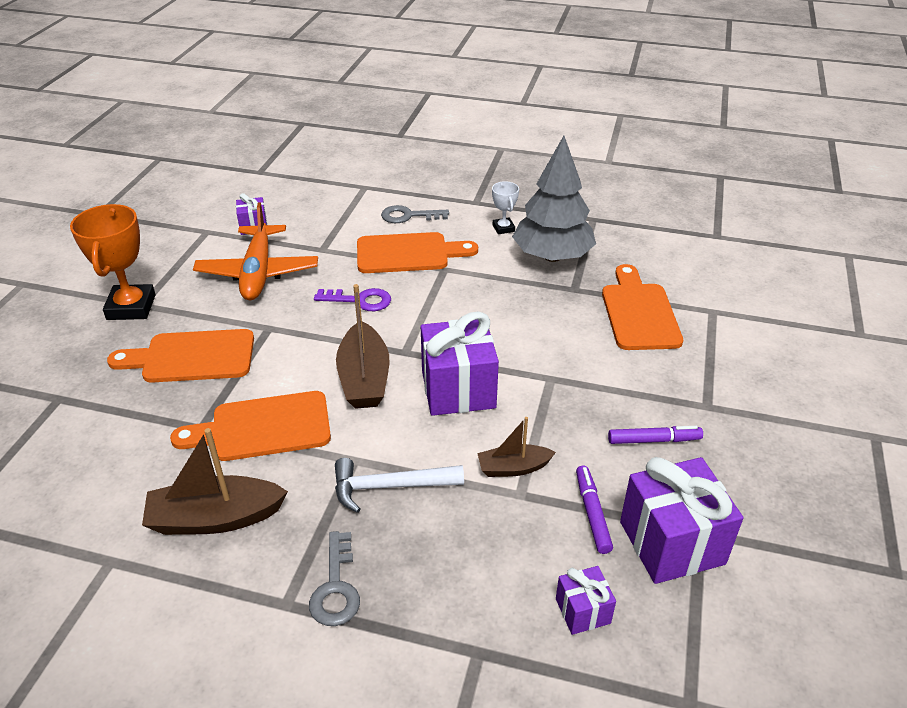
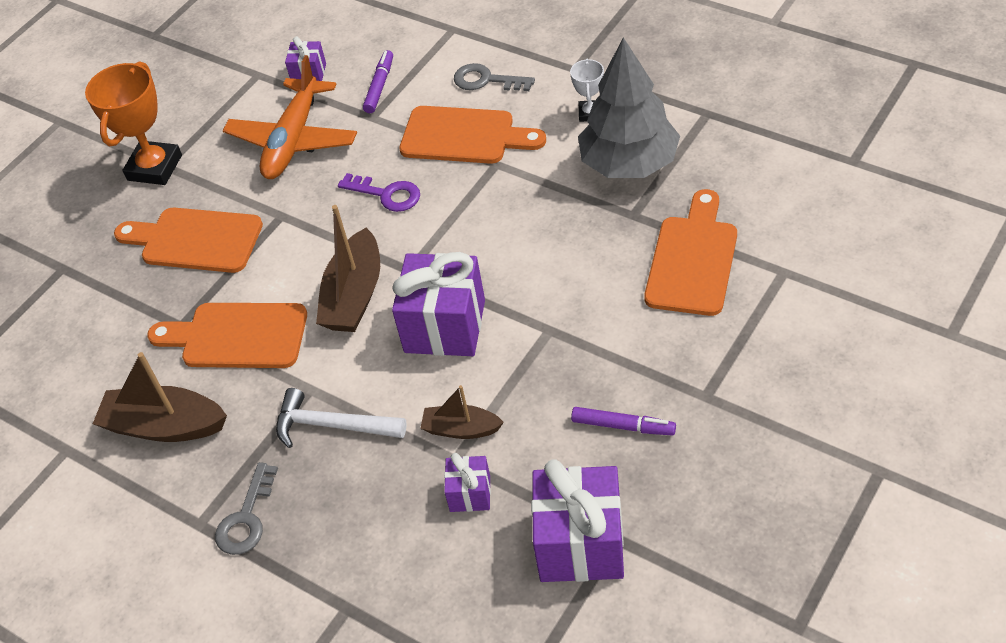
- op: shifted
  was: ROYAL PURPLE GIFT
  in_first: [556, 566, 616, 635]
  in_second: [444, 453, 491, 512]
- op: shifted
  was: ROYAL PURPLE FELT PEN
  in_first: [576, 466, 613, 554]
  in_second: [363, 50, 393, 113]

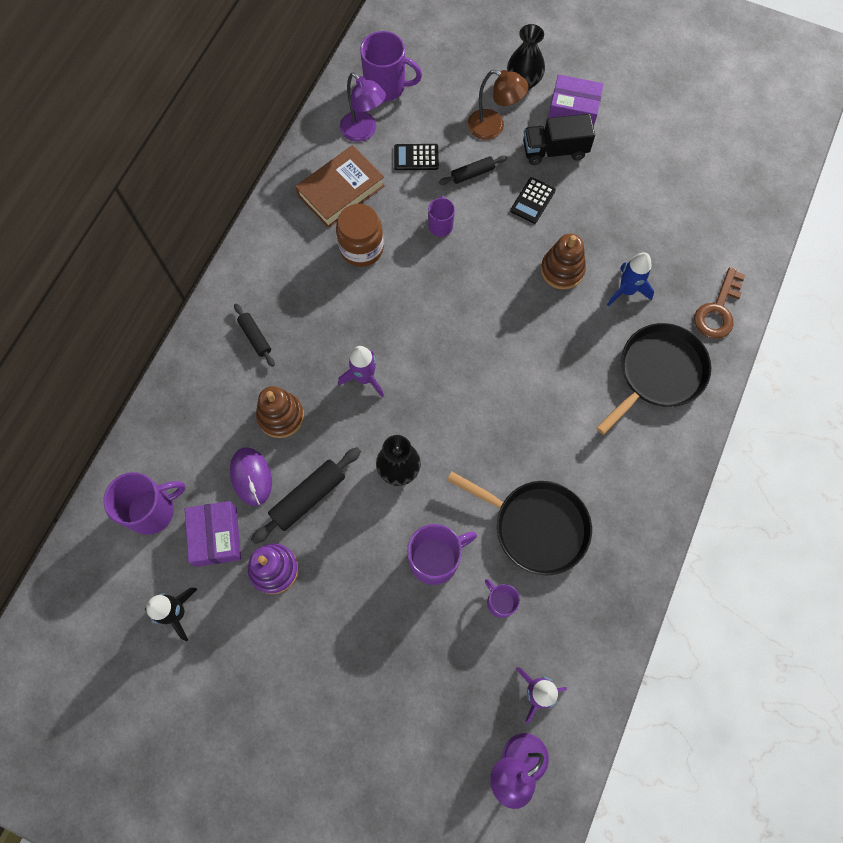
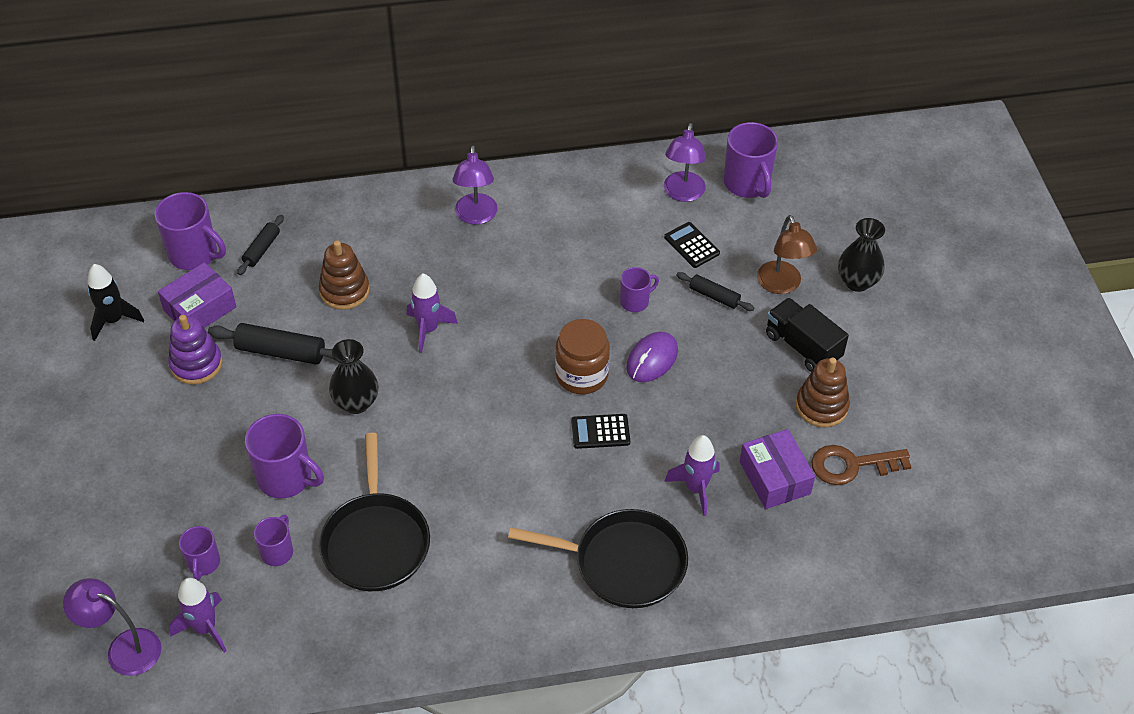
- op: gone
  was: DARK BROWN BOOK
  in_first: [295, 145, 385, 228]
- op: new
  now: ROYAL PURPLE MUG
  in_second: [179, 526, 220, 580]
- op: new
  now: ROYAL PURPLE DESK LAMP
  in_second: [452, 146, 498, 225]
- op: shifted
  was: ROYAL PURPLE COMPUTER MOUSE
  in_first: [230, 447, 272, 506]
  in_second: [626, 332, 678, 382]
- op: shifted
  was: JET-BLACK ROLLING PIN
  in_first: [234, 303, 275, 367]
  in_second: [237, 215, 284, 275]
- op: shifted
  was: DARK BROWN JAM JAR
  in_first: [336, 204, 384, 267]
  in_second: [555, 319, 610, 394]
- op: shifted
  was: JET-BLACK CALCULATOR
  in_first: [510, 177, 556, 224]
  in_second: [571, 414, 630, 449]
- op: shifted
  was: DARK BROWN RING STACKER
  in_first: [541, 234, 586, 289]
  in_second: [796, 358, 850, 428]
- op: shifted
  was: ROYAL PURPLE BOX
  in_first: [548, 75, 604, 127]
  in_second: [740, 429, 815, 509]
- op: shifted
  was: DARK BROWN LATCHKEY
  in_first: [694, 267, 745, 339]
  in_second: [811, 445, 911, 485]
- op: repainted
  was: ROYAL BLUE TOY ROCKET
  now: ROYAL PURPLE TOY ROCKET
  in_first: [607, 252, 654, 306]
  in_second: [664, 435, 720, 516]

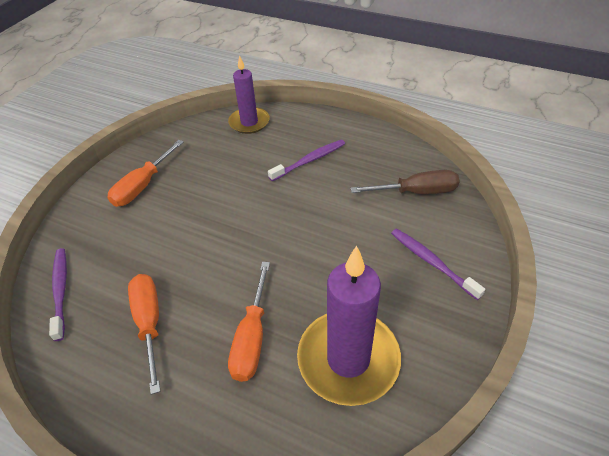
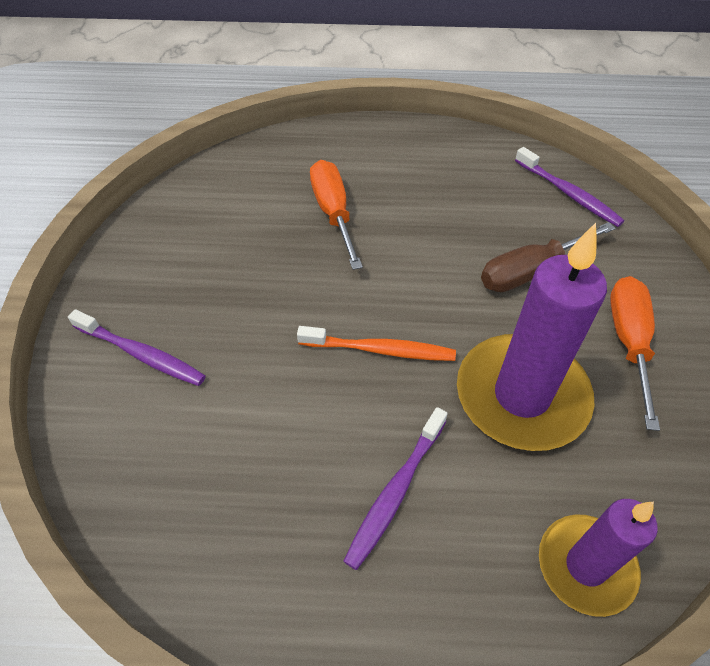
- op: gone
  was: BRIGHT ORANGE HAND SCREWDRIVER
  in_first: [128, 274, 161, 395]
- op: new
  now: BRIGHT ORANGE TOOTH BRUSH
  in_second: [297, 326, 456, 361]
- op: shifted
  was: ROYAL PURPLE WAX CANDLE
  in_first: [297, 246, 401, 406]
  in_second: [457, 223, 607, 451]
- op: shifted
  was: DARK BROWN HAND SCREWDRIVER
  in_first: [351, 170, 460, 194]
  in_second: [481, 222, 615, 292]

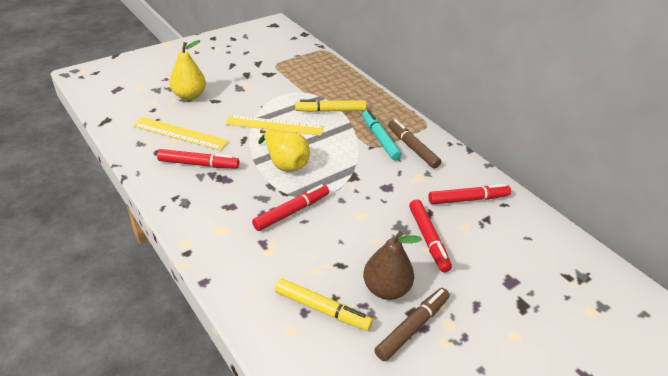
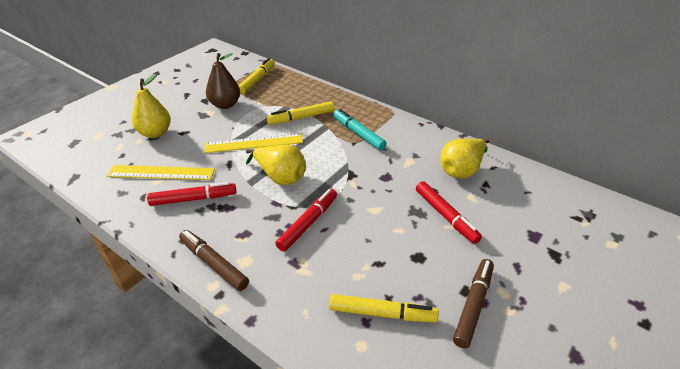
- op: new
  now: BRIGHT YELLOW FELT PEN
  in_second: [239, 58, 275, 94]
- op: shifted
  was: DARK BROWN PEAR FRUIT
  in_first: [363, 231, 422, 300]
  in_second: [206, 53, 240, 109]
- op: shifted
  was: DARK BROWN FELT PEN
  in_first: [388, 119, 441, 169]
  in_second: [179, 230, 249, 291]
- op: swapped
  was: RED FELT PEN
  now: BRIGHT YELLOW PEAR FRUIT
  in_first: [428, 184, 511, 205]
  in_second: [440, 139, 489, 179]

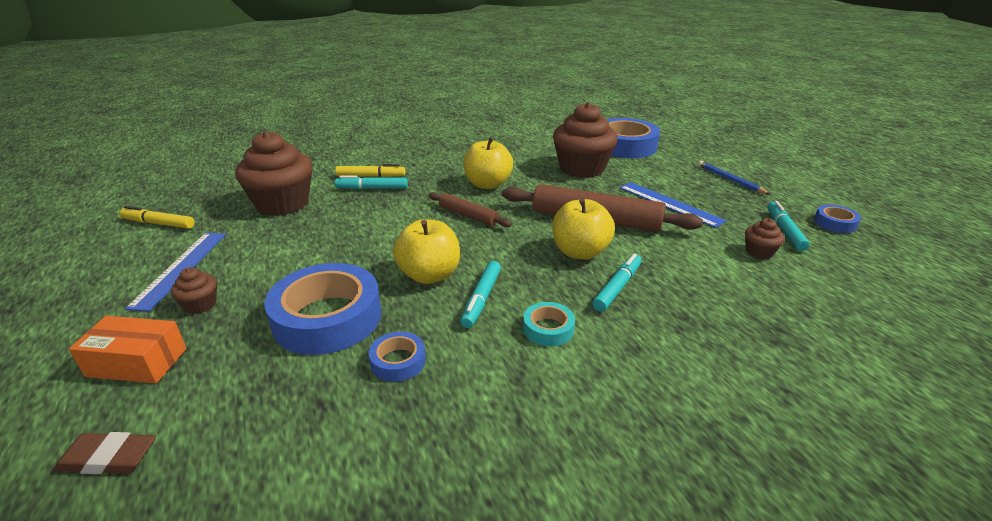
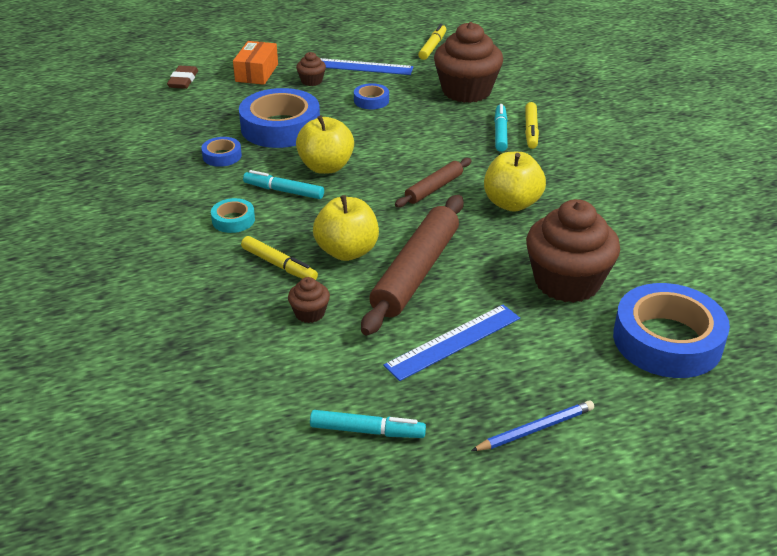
- op: shifted
  was: DARK BROWN CUPCAKE
  in_first: [745, 218, 784, 259]
  in_second: [288, 277, 330, 323]
- op: shifted
  was: ROYAL BLUE ROLL OF TAPE
  in_first: [814, 205, 861, 233]
  in_second: [354, 83, 389, 109]
- op: repainted
  was: TEAL FELT PEN
  now: BRIGHT YELLOW FELT PEN
  in_first: [593, 253, 642, 312]
  in_second: [241, 236, 318, 280]

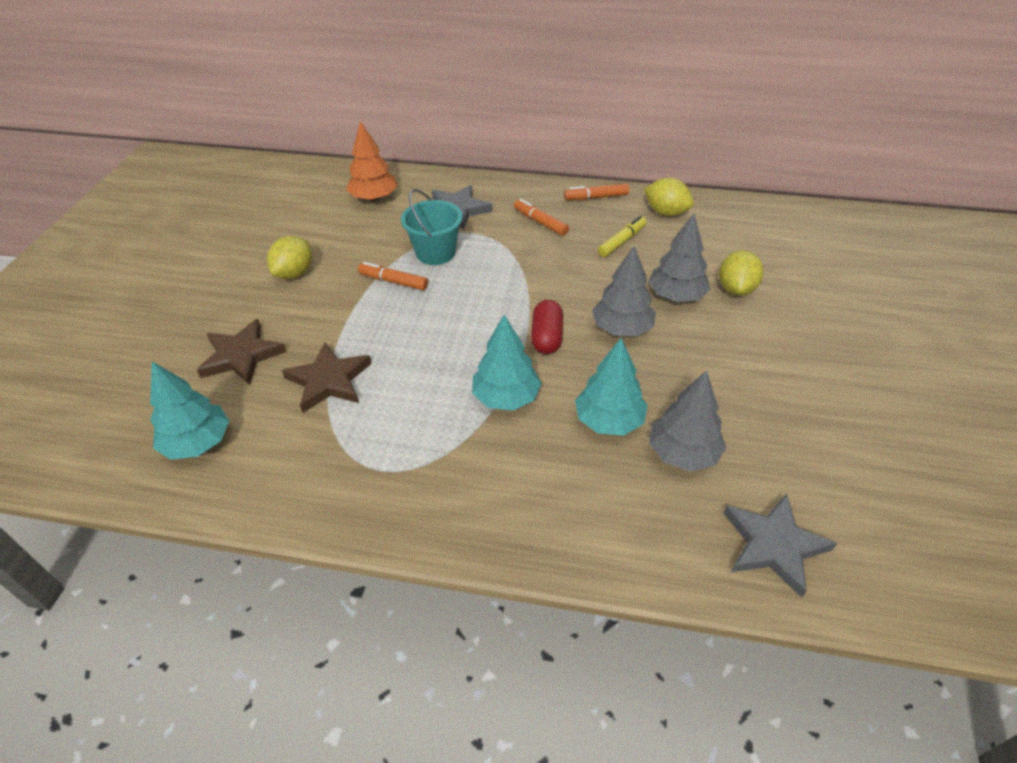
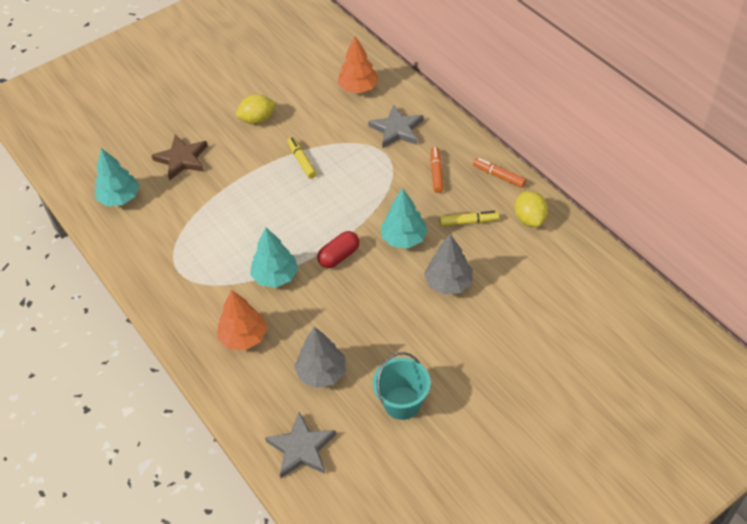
- op: gone
  was: DARK BROWN STAR
  in_first: [282, 342, 372, 413]
- op: gone
  was: GRAY FIR TREE
  in_first: [592, 246, 656, 336]
- op: gone
  was: BRIGHT YELLOW CITRUS FRUIT
  in_first: [719, 250, 764, 296]
- op: new
  now: BRIGHT ORANGE FIR TREE
  in_second: [217, 290, 267, 350]
- op: shifted
  was: TEAL SAND BUCKET
  in_first: [401, 189, 463, 265]
  in_second: [373, 352, 431, 420]
- op: shifted
  was: TEAL FIR TREE
  in_first: [575, 338, 648, 435]
  in_second: [381, 188, 428, 248]
- op: repainted
  was: BRIGHT ORANGE FELT PEN
  now: BRIGHT YELLOW FELT PEN
  in_first: [358, 262, 428, 290]
  in_second: [287, 137, 317, 179]

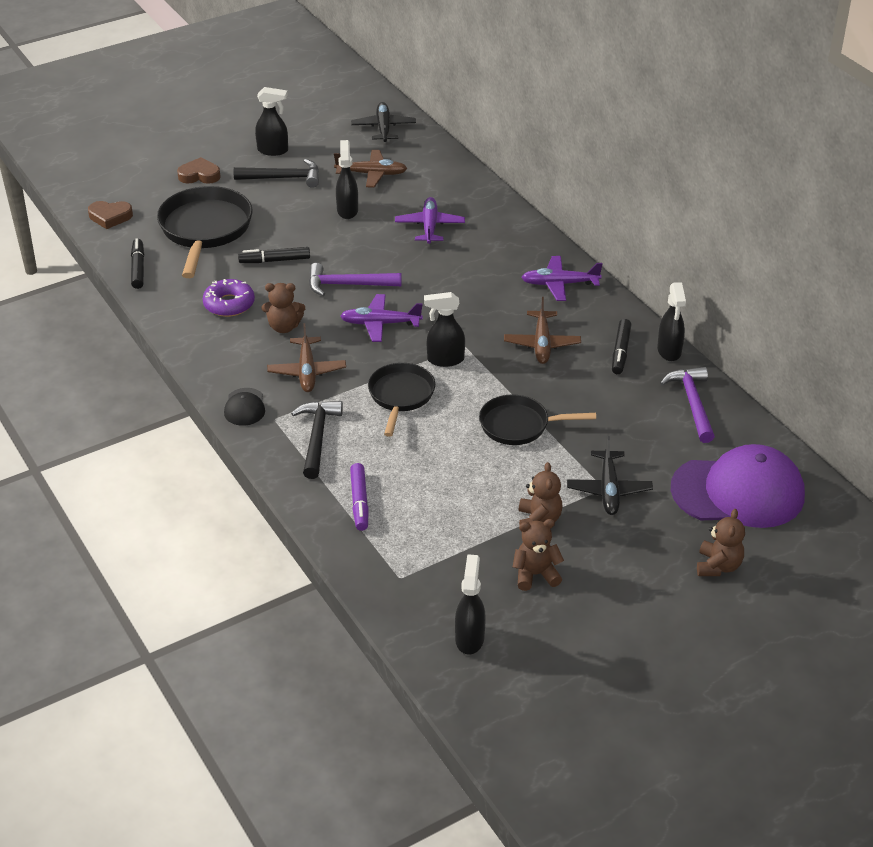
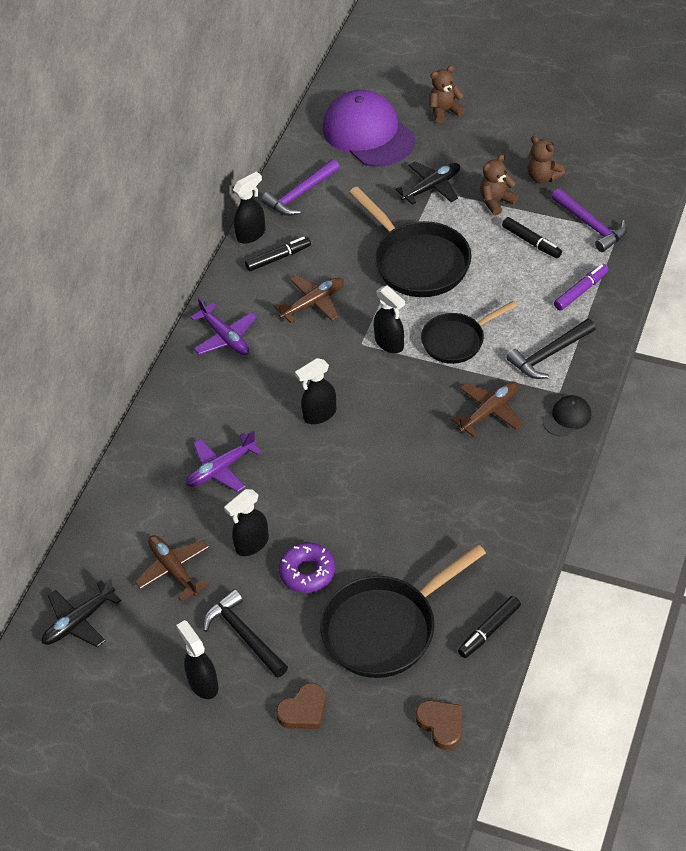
- op: gone
  was: DARK BROWN TEDDY BEAR
  in_first: [262, 283, 305, 333]
- op: gone
  was: ROYAL PURPLE PLANE
  in_first: [340, 294, 423, 342]
- op: shifted
  was: ROYAL PURPLE DOUGHNUT
  in_first: [203, 279, 255, 317]
  in_second: [279, 542, 335, 593]
- op: shifted
  was: JET-BLACK FELT PEN
  in_first: [238, 247, 310, 263]
  in_second: [502, 217, 562, 258]
- op: shifted
  was: ROYAL PURPLE CLAW HAMMER
  in_first: [309, 263, 402, 296]
  in_second: [552, 188, 627, 252]
- op: shifted
  was: JET-BLACK SPRAYER
  in_first: [455, 554, 486, 655]
  in_second: [295, 358, 336, 424]
- op: rotated
  was: DARK BROWN HEART
  in_first: [177, 157, 221, 184]
  in_second: [276, 683, 326, 729]
  clockwise: -90
- op: scaled
  was: JET-BLACK FRYING PAN
  in_first: [479, 394, 596, 445]
  in_second: [349, 187, 472, 297]
  ratio: 1.6

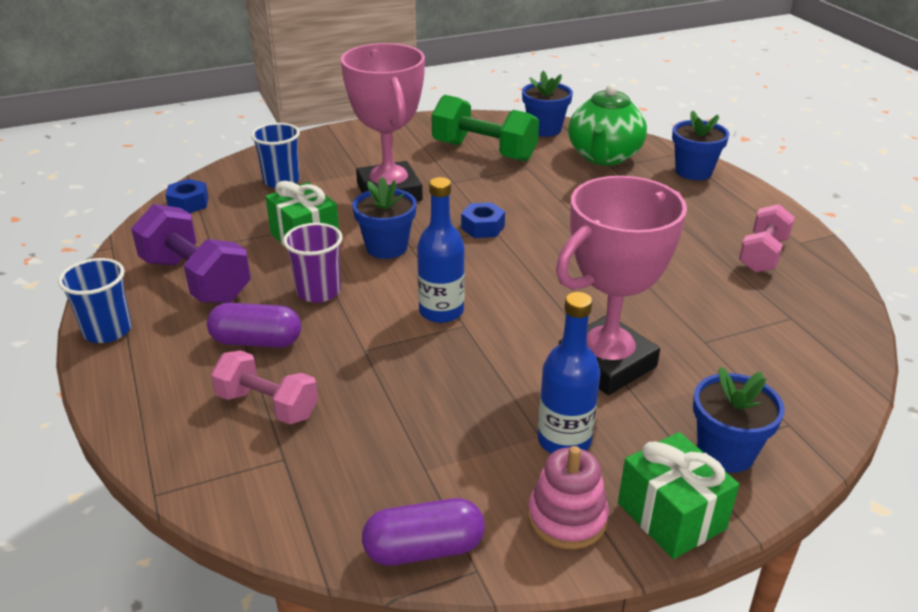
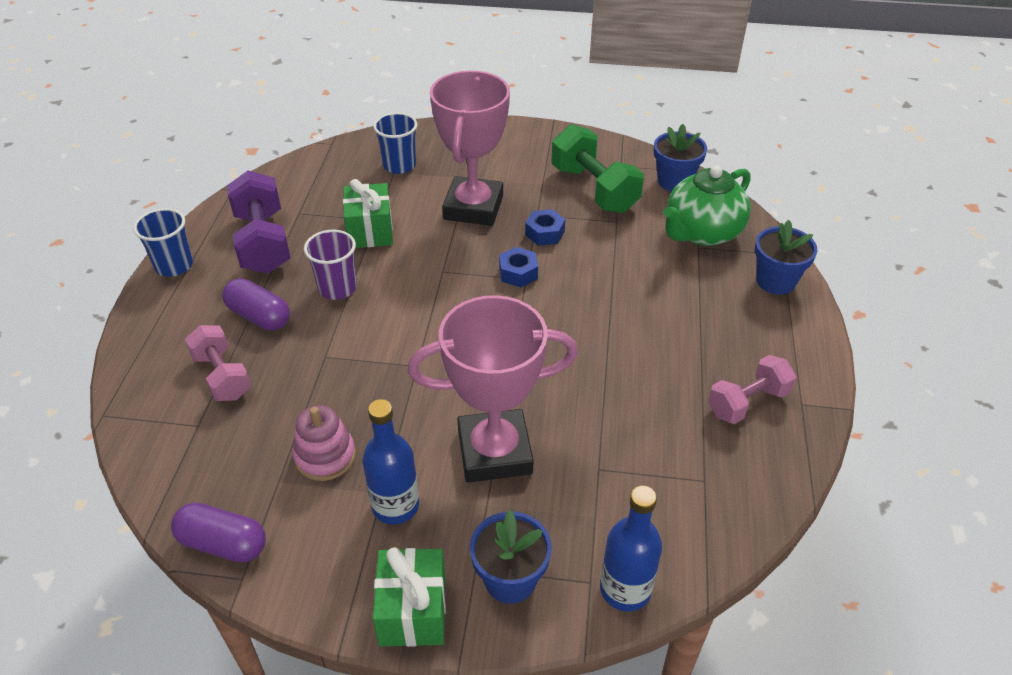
- op: gone
  was: ROYAL BLUE PLANT POT
  in_first: [352, 177, 417, 259]
- op: shifted
  was: ROYAL BLUE NUT
  in_first: [166, 179, 208, 213]
  in_second: [525, 209, 565, 246]
- op: shifted
  was: ROYAL BLUE BOTTLE
  in_first: [417, 177, 465, 323]
  in_second: [600, 486, 662, 612]
- op: shifted
  was: ROSY RING STACKER
  in_first: [528, 446, 609, 549]
  in_second: [293, 405, 356, 481]

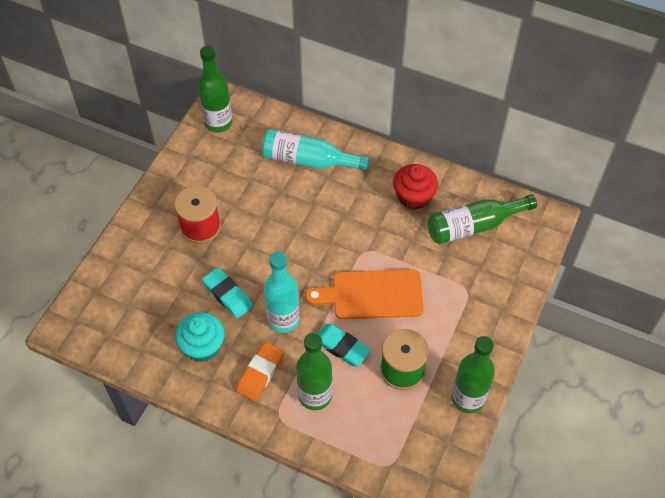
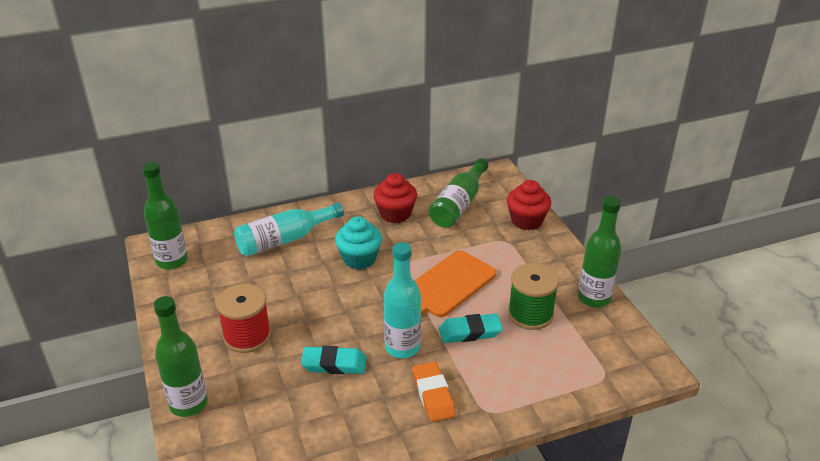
- op: new
  now: RED CUPCAKE
  in_second: [507, 180, 551, 230]
- op: shifted
  was: TEAL CUPCAKE
  in_first: [175, 312, 225, 362]
  in_second: [335, 216, 382, 269]
- op: shifted
  was: EMERALD BOTTLE
  in_first: [296, 333, 332, 410]
  in_second: [153, 296, 208, 417]

